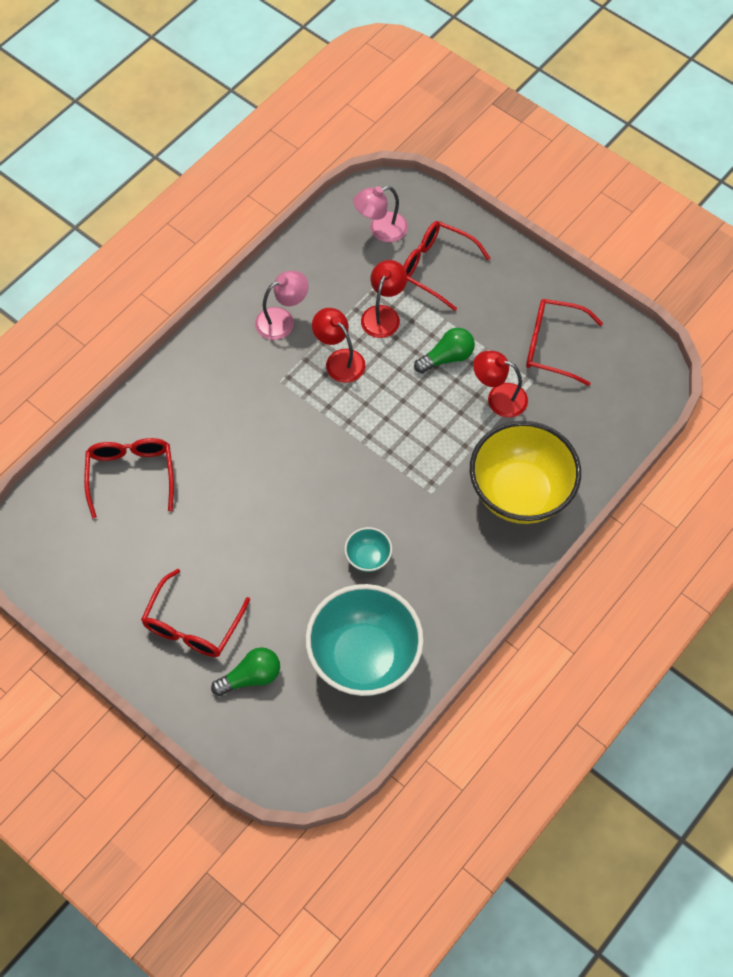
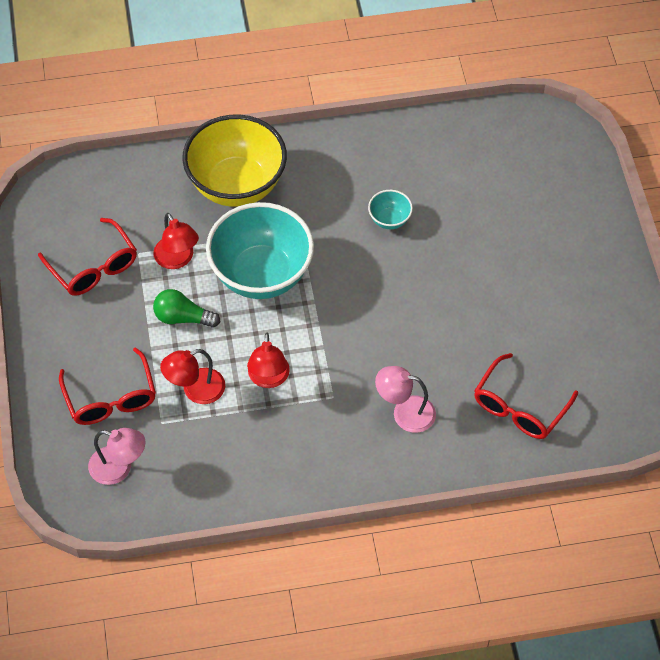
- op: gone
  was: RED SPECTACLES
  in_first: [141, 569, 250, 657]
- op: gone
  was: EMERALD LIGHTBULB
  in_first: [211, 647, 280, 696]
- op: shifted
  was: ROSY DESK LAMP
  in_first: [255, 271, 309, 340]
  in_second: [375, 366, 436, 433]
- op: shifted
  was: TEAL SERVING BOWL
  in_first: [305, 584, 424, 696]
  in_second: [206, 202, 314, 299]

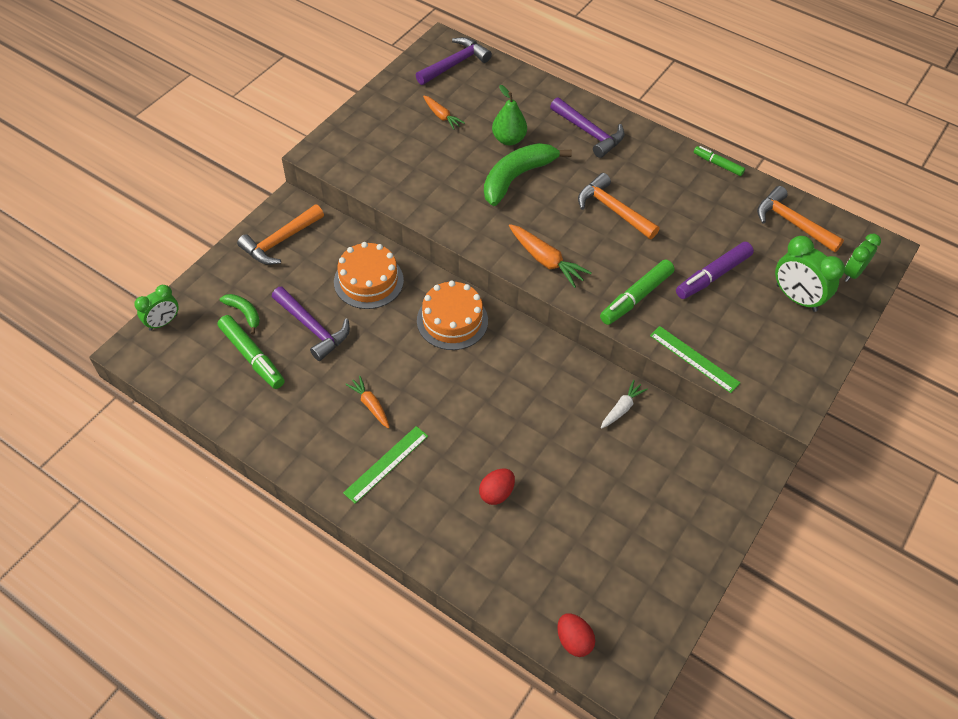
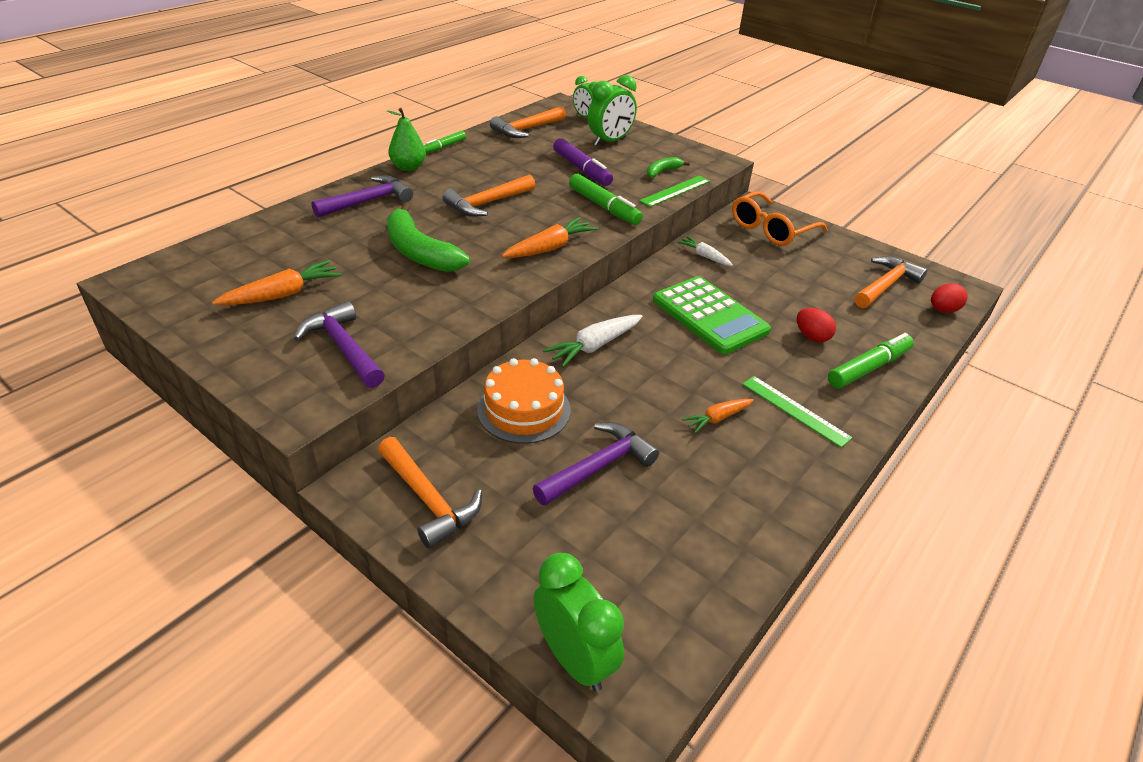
- op: new
  now: EMERALD CALCULATOR
  in_second: [653, 276, 771, 354]
- op: new
  now: BRIGHT ORANGE SPECTACLES
  in_second: [732, 191, 827, 246]
- op: new
  now: BRIGHT ORANGE CLAW HAMMER
  in_second: [854, 256, 927, 308]
- op: shifted
  was: EMERALD FELT PEN
  in_first: [217, 315, 285, 389]
  in_second: [828, 333, 914, 388]
- op: shifted
  was: EMERALD TOY BANANA
  in_first: [220, 294, 260, 334]
  in_second: [647, 157, 690, 178]
- op: shifted
  was: ROYAL PURPLE CLAW HAMMER
  in_first: [416, 37, 492, 85]
  in_second: [294, 301, 385, 388]
- op: shifted
  was: EMERALD PEAR FRUIT
  in_first: [492, 85, 527, 145]
  in_second: [387, 108, 426, 171]
- op: swapped
  was: BRIGHT ORANGE LAYER CAKE
  now: SNOW-WHITE TOY CARROT
  in_first: [417, 281, 488, 350]
  in_second: [543, 315, 643, 367]
- op: scaled
  was: EMERALD CLOCK
  in_first: [134, 285, 179, 331]
  in_second: [534, 553, 624, 692]
  ratio: 1.54
- op: scaled
  was: BRIGHT ORANGE TOY CARROT
  in_first: [423, 95, 465, 130]
  in_second: [212, 260, 342, 305]
  ratio: 1.57

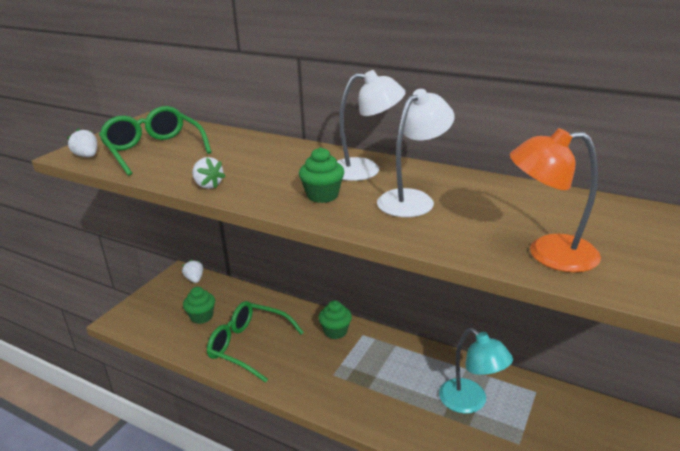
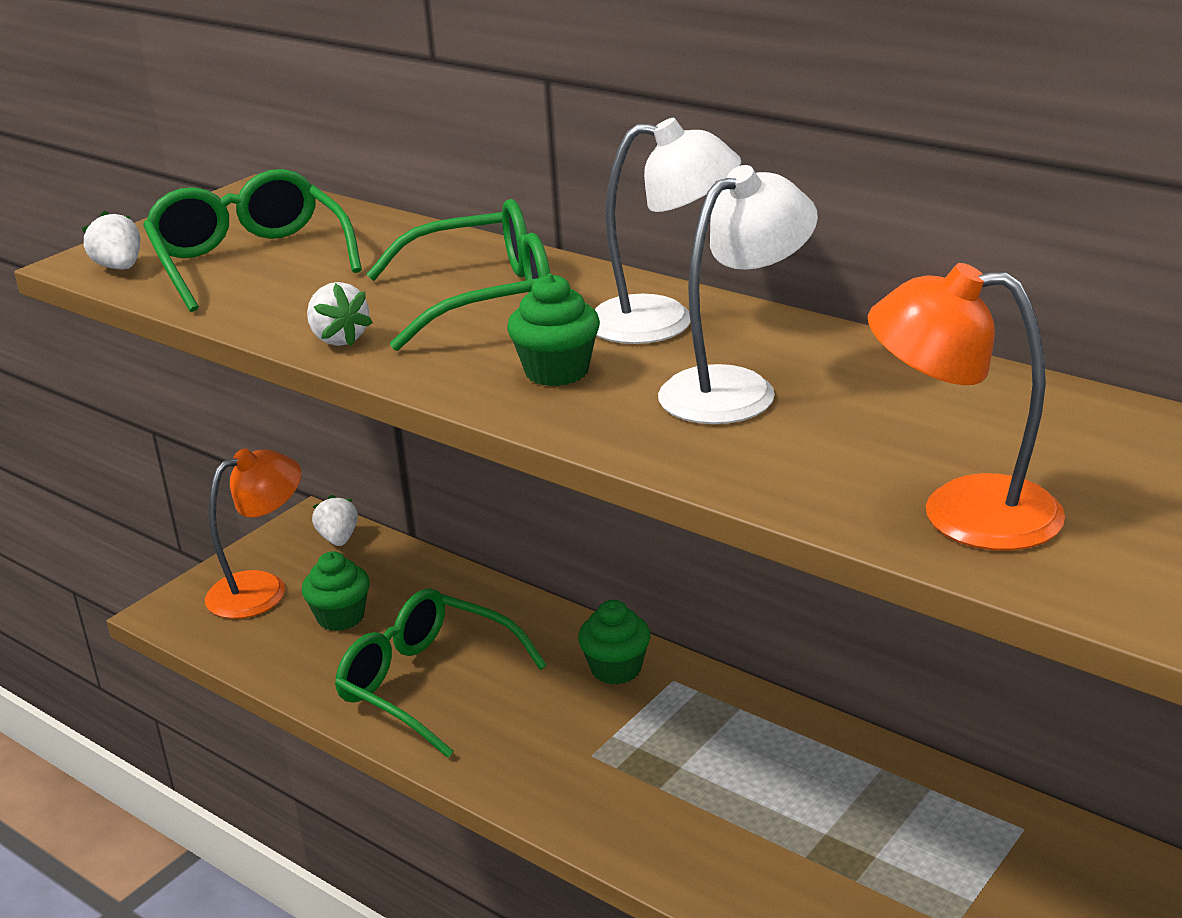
- op: gone
  was: TEAL DESK LAMP
  in_first: [439, 328, 513, 413]
- op: new
  now: BRIGHT ORANGE DESK LAMP
  in_second: [205, 448, 301, 619]
- op: new
  now: EMERALD SPECTACLES
  in_second: [366, 199, 550, 351]

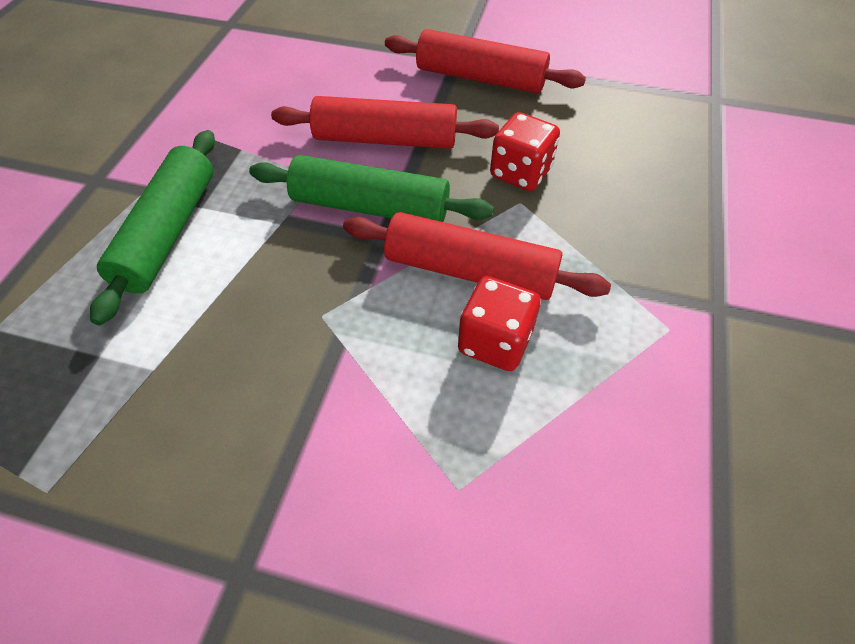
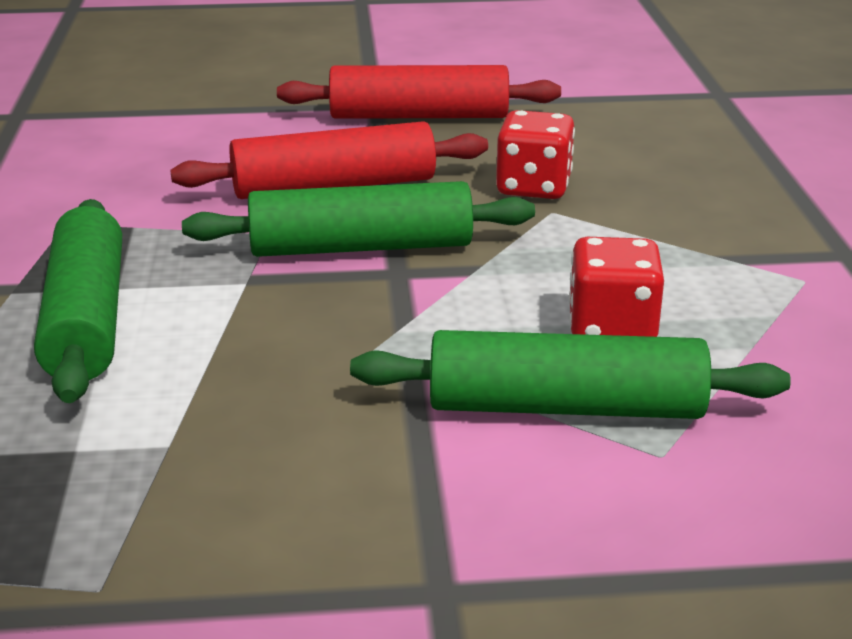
- op: gone
  was: RED ROLLING PIN
  in_first: [343, 212, 611, 300]
- op: new
  now: EMERALD ROLLING PIN
  in_second: [350, 330, 791, 419]

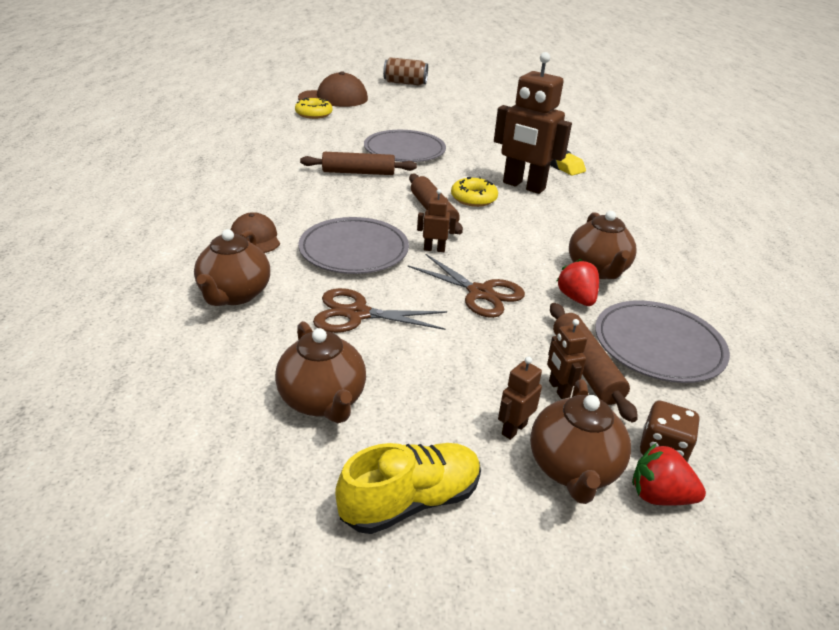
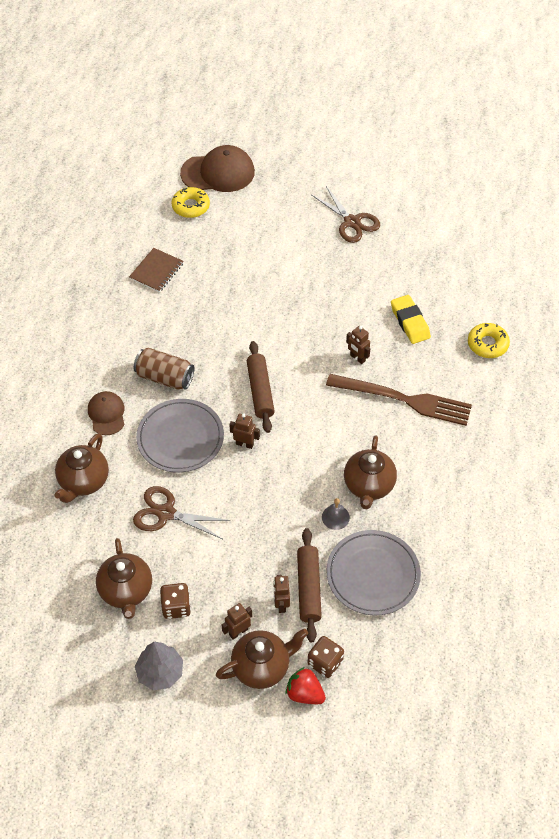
- op: gone
  was: DARK BROWN ROLLING PIN
  in_first: [300, 152, 417, 175]
- op: gone
  was: GRAY PLATE
  in_first: [364, 130, 446, 162]
- op: new
  now: DARK BROWN NOTEPAD
  in_second: [129, 248, 184, 292]
- op: new
  now: DARK BROWN DIE
  in_second: [160, 583, 191, 619]
- op: new
  now: DARK BROWN DINNER FORK
  in_second: [326, 374, 472, 426]
- op: shifted
  was: DARK BROWN CAN
  in_first: [383, 57, 428, 86]
  in_second: [134, 348, 195, 390]
- op: shifted
  was: DARK BROWN SHEARS
  in_first: [408, 254, 525, 318]
  in_second: [312, 186, 380, 243]
- op: shifted
  was: BRIGHT YELLOW DOUGHNUT
  in_first: [451, 177, 498, 207]
  in_second: [468, 323, 510, 358]
- op: swapped
  was: BRIGHT YELLOW SHOE
  now: GRAY FIR TREE
  in_first: [335, 443, 481, 534]
  in_second: [135, 642, 183, 690]
- op: swapped
  was: RED STRAWBERRY
  now: GRAY SCHOOL BELL
  in_first: [557, 259, 599, 306]
  in_second: [322, 498, 350, 530]
- op: rotated
  was: DARK BROWN CHINA TEAPOT
  in_first: [530, 379, 631, 504]
  in_second: [216, 628, 308, 689]
  clockwise: -135
- op: scaled
  was: DARK BROWN ROBOT FIGURE
  in_first: [494, 52, 572, 194]
  in_second: [346, 326, 370, 364]
  ratio: 0.43

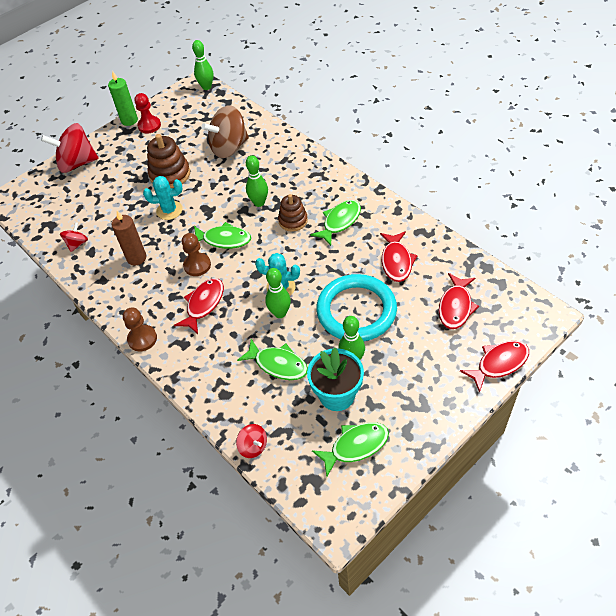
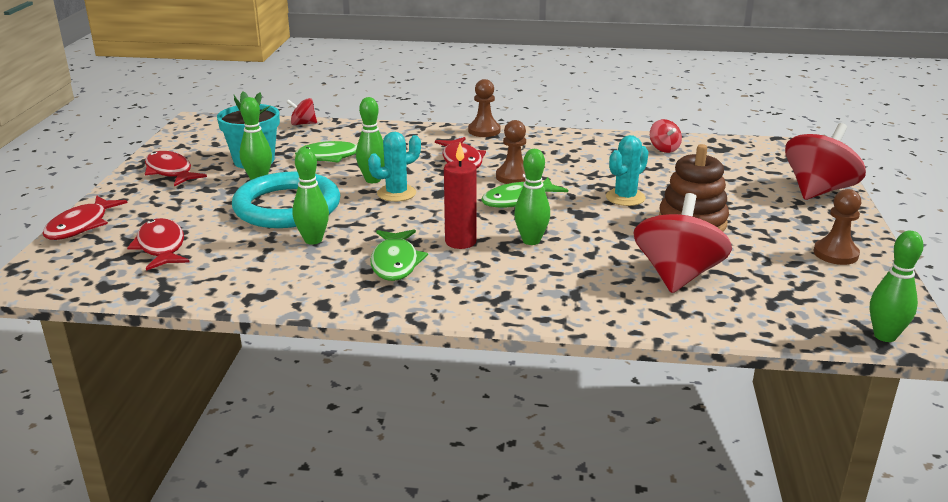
- op: gone
  was: EMERALD WAX CANDLE
  in_first: [108, 71, 138, 126]
- op: gone
  was: DARK BROWN WAX CANDLE
  in_first: [112, 211, 146, 266]
- op: gone
  was: EMERALD FISH FIGURE
  in_first: [312, 422, 389, 477]
- op: new
  now: EMERALD SKITTLE
  in_second: [292, 148, 329, 245]
- op: shifted
  was: RED FISH FIGURE
  in_first: [380, 231, 418, 282]
  in_second: [145, 151, 207, 186]
- op: swapped
  was: DARK BROWN RING STACKER
  now: RED WAX CANDLE
  in_first: [278, 194, 308, 232]
  in_second: [444, 143, 477, 249]
- op: repainted
  was: RED GAME PAWN
  now: DARK BROWN GAME PAWN
  in_first: [134, 93, 161, 133]
  in_second: [814, 189, 861, 265]
- op: repainted
  was: DARK BROWN TOY TOP
  now: RED TOY TOP
  in_first: [201, 105, 249, 158]
  in_second: [633, 193, 732, 293]

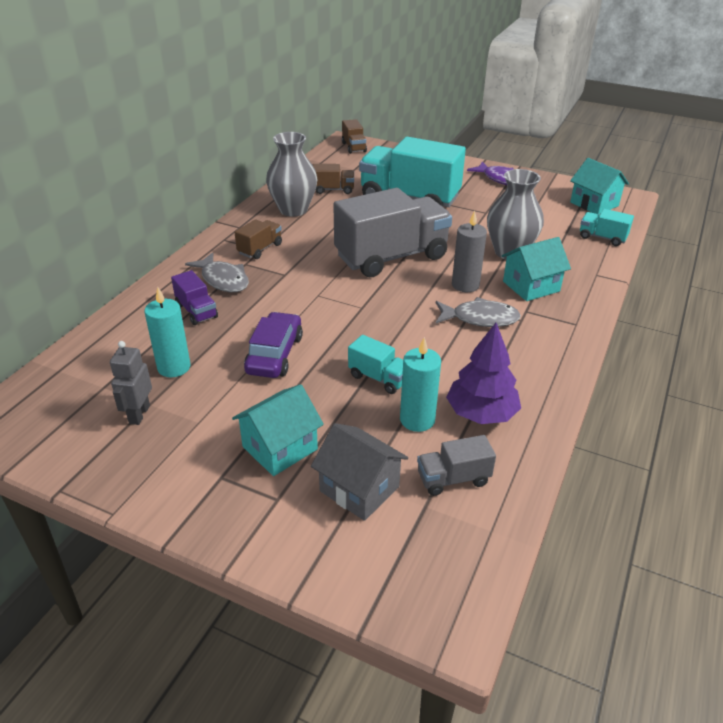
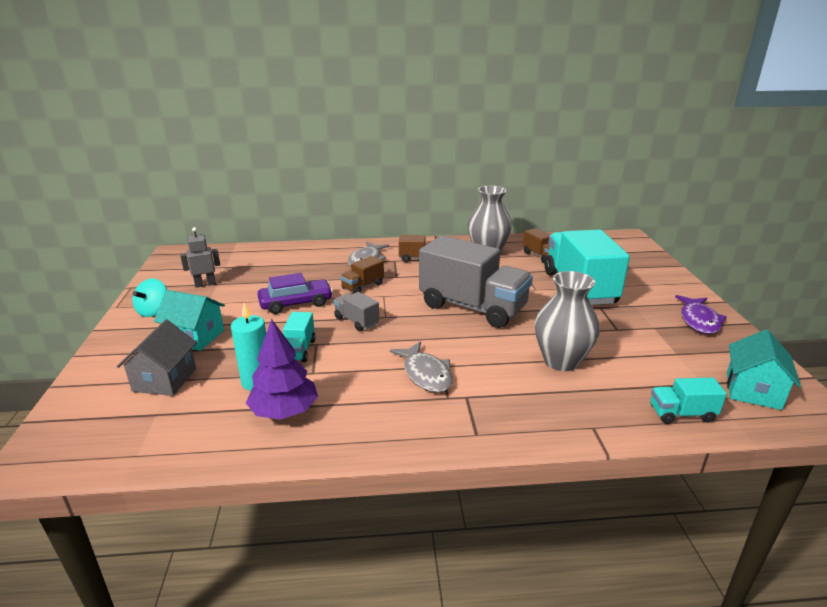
- op: gone
  was: TEAL WAX CANDLE
  in_first: [144, 287, 190, 377]
- op: gone
  was: ROYAL PURPLE TOY TRUCK
  in_first: [171, 270, 218, 325]
- op: gone
  was: GRAY WAX CANDLE
  in_first: [452, 211, 487, 292]
- op: gone
  was: TEAL COTTAGE
  in_first: [502, 237, 571, 301]
- op: new
  now: TEAL TOY TOP
  in_second: [133, 278, 167, 317]
- op: shifted
  was: DARK BROWN TOY TRUCK
  in_first: [342, 119, 367, 154]
  in_second: [340, 256, 384, 293]
- op: shifted
  was: GRAY TOY TRUCK
  in_first: [417, 435, 496, 496]
  in_second: [333, 292, 379, 331]
- op: rotated
  was: TEAL TOY TRUCK
  in_first: [580, 209, 634, 246]
  in_second: [650, 378, 727, 424]
  clockwise: -90

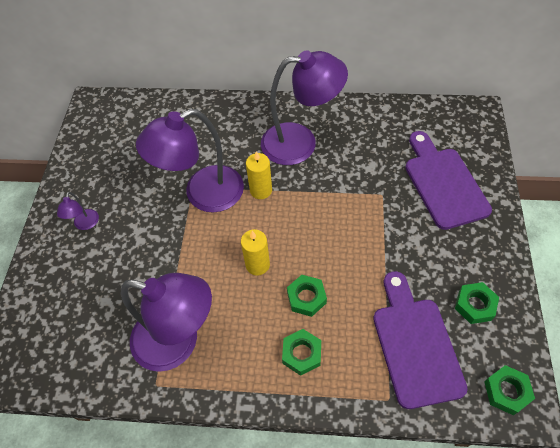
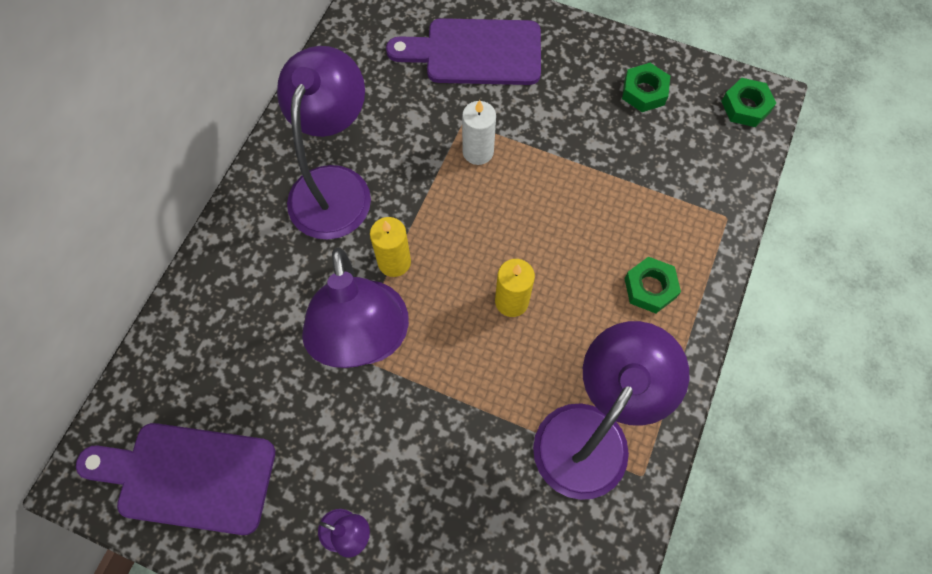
- op: gone
  was: EMERALD NUT
  in_first: [287, 275, 327, 317]
- op: new
  now: SNOW-WHITE WAX CANDLE
  in_second: [462, 100, 496, 165]
- op: shifted
  was: ROYAL PURPLE CUTTING BOARD
  in_first: [373, 271, 468, 409]
  in_second: [76, 423, 275, 535]

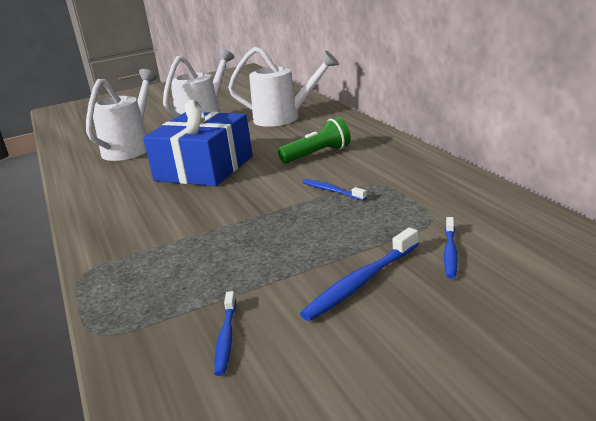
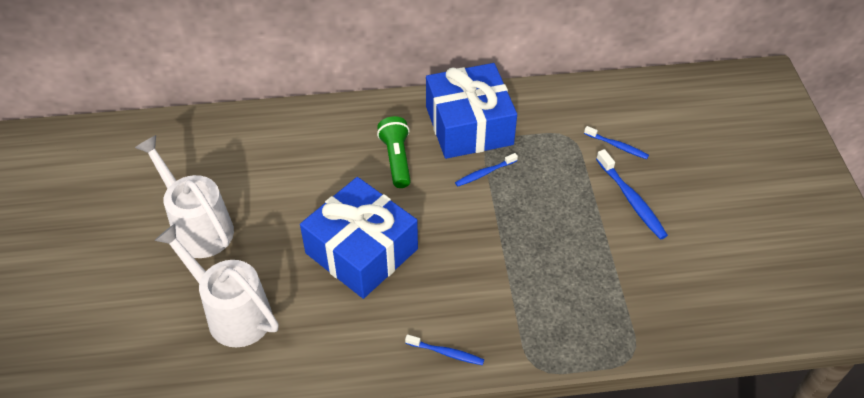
- op: gone
  was: SNOW-WHITE WATERING CAN
  in_first: [228, 47, 339, 127]
- op: new
  now: ROYAL BLUE GIFT
  in_second: [426, 63, 517, 159]
- op: shifted
  was: ROYAL BLUE TOOTH BRUSH
  in_first: [214, 291, 236, 376]
  in_second: [405, 334, 484, 365]

